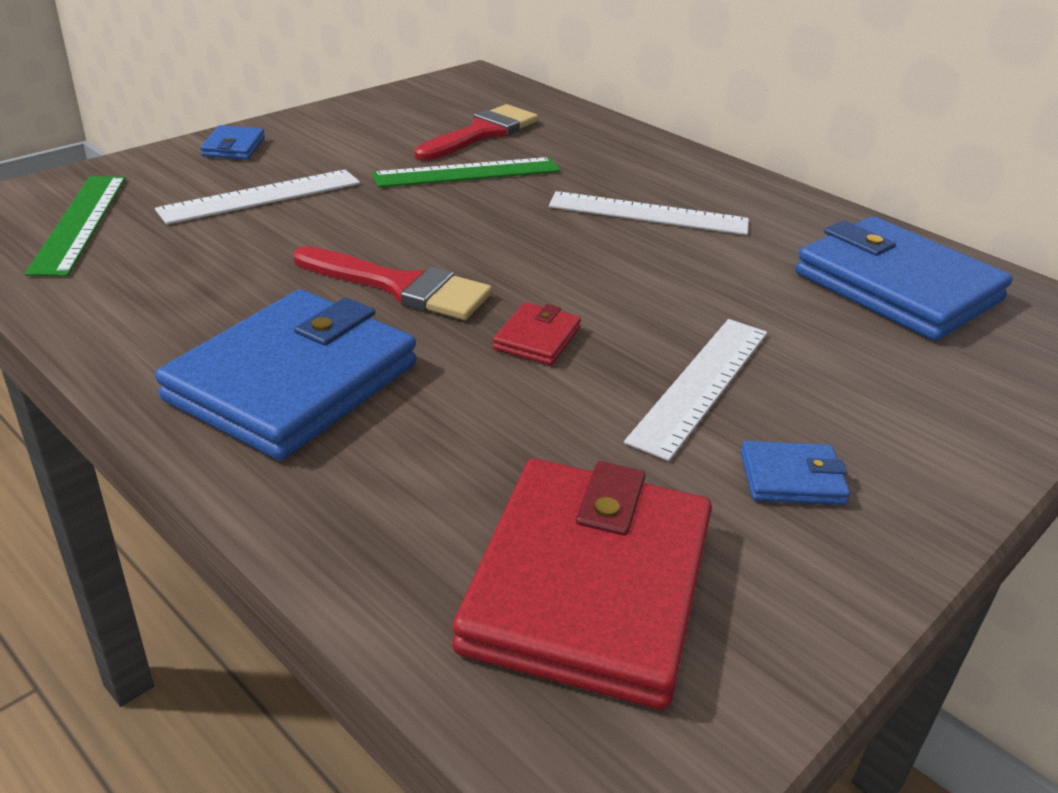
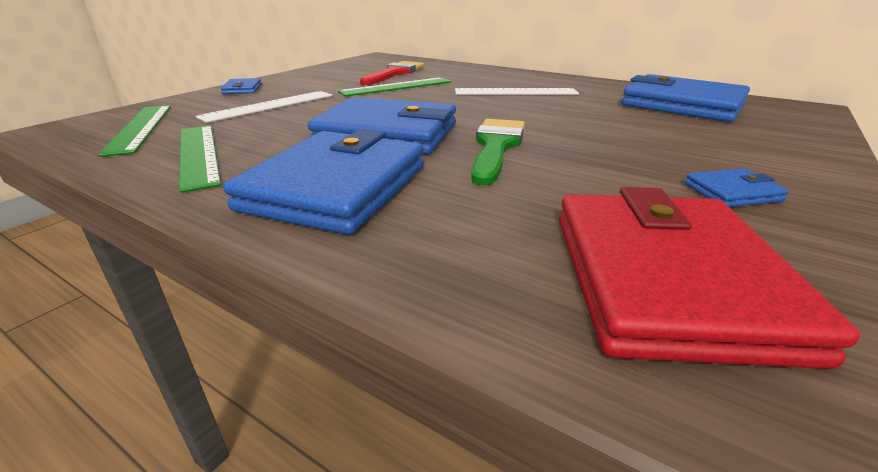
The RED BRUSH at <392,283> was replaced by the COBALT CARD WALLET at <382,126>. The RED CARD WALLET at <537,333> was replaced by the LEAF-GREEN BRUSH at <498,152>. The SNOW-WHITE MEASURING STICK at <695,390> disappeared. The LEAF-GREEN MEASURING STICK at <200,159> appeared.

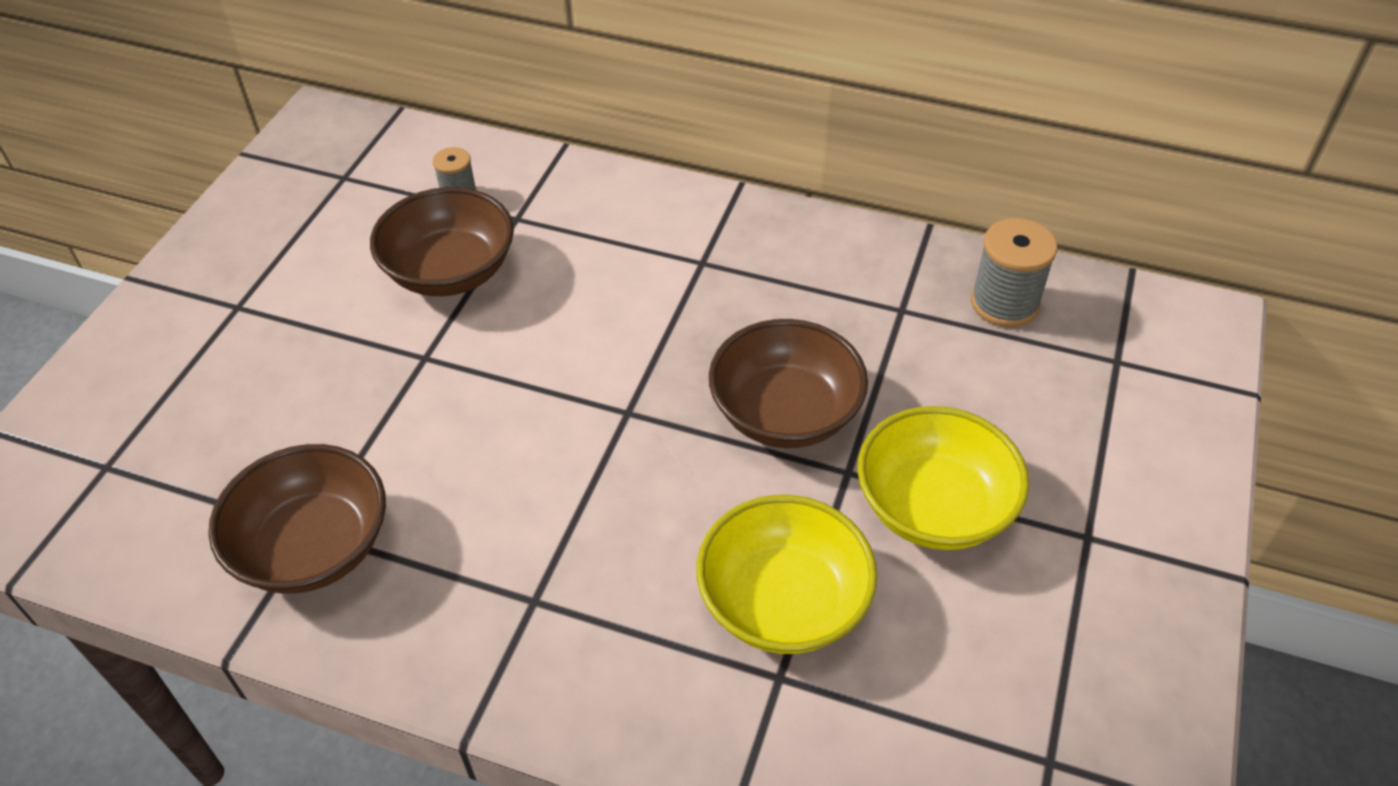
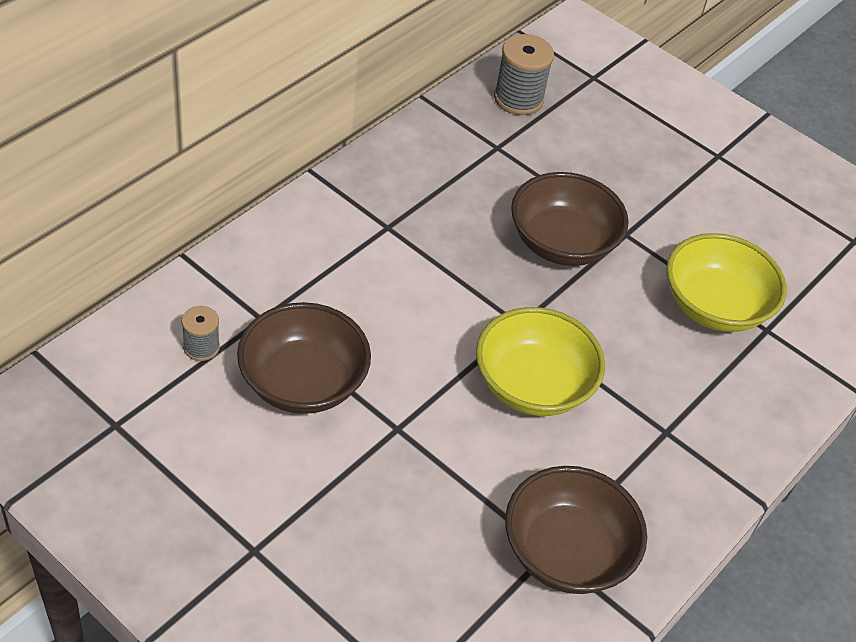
The BRIGHT YELLOW DEEP DISH moved from <943,478> to <540,361>.

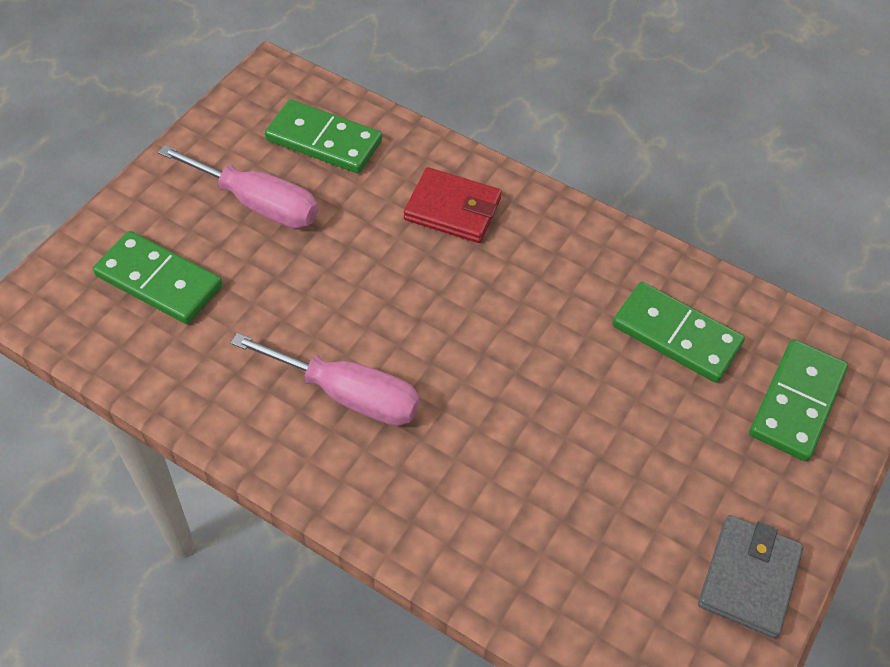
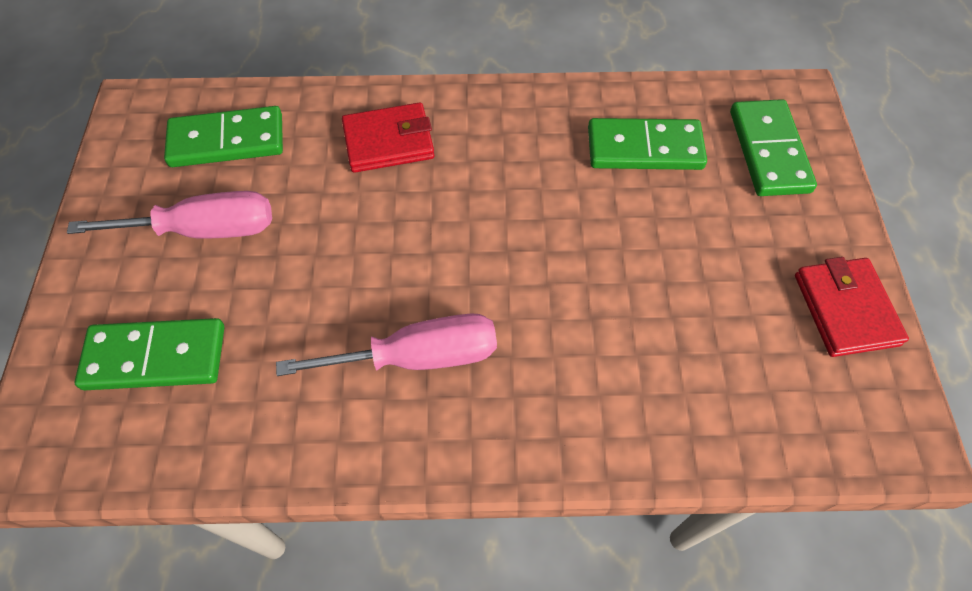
The GRAY CARD WALLET at <751,576> became the RED CARD WALLET at <852,307>.

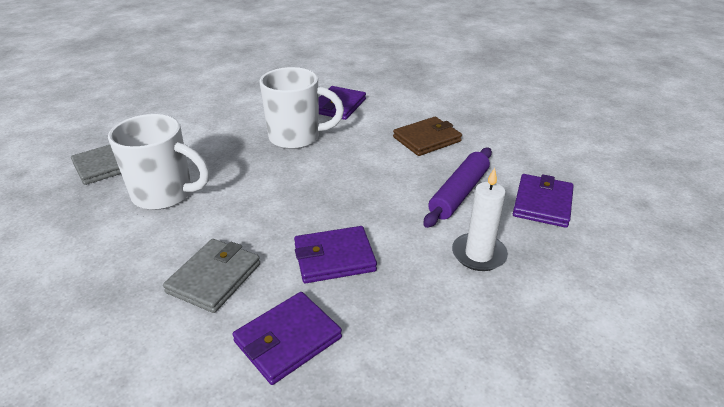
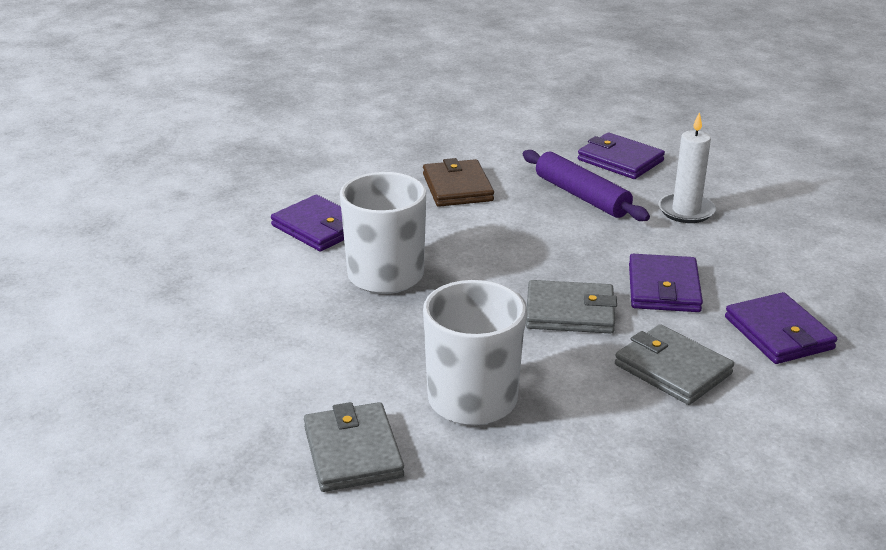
The GRAY CARD WALLET at <571,307> appeared.

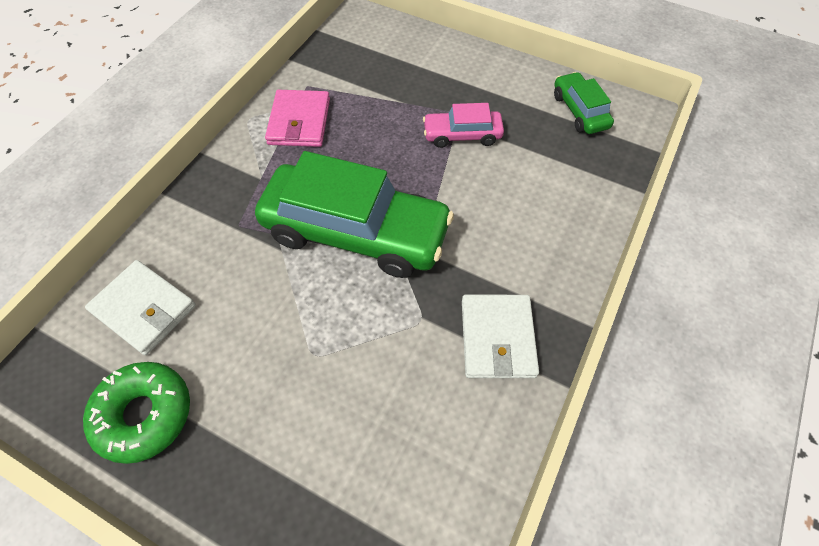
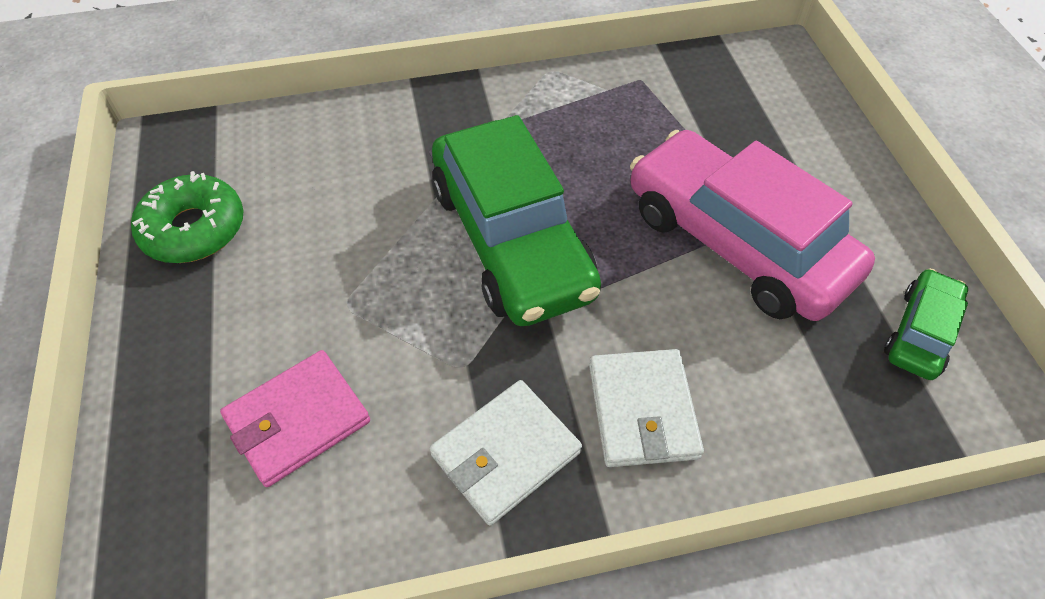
The ROSE-PINK CARD WALLET moved from <297,118> to <295,418>. The ROSE-PINK TOY CAR at <463,125> changed to 2.09 times the size. The SNOW-WHITE CARD WALLET moved from <140,307> to <646,408>.

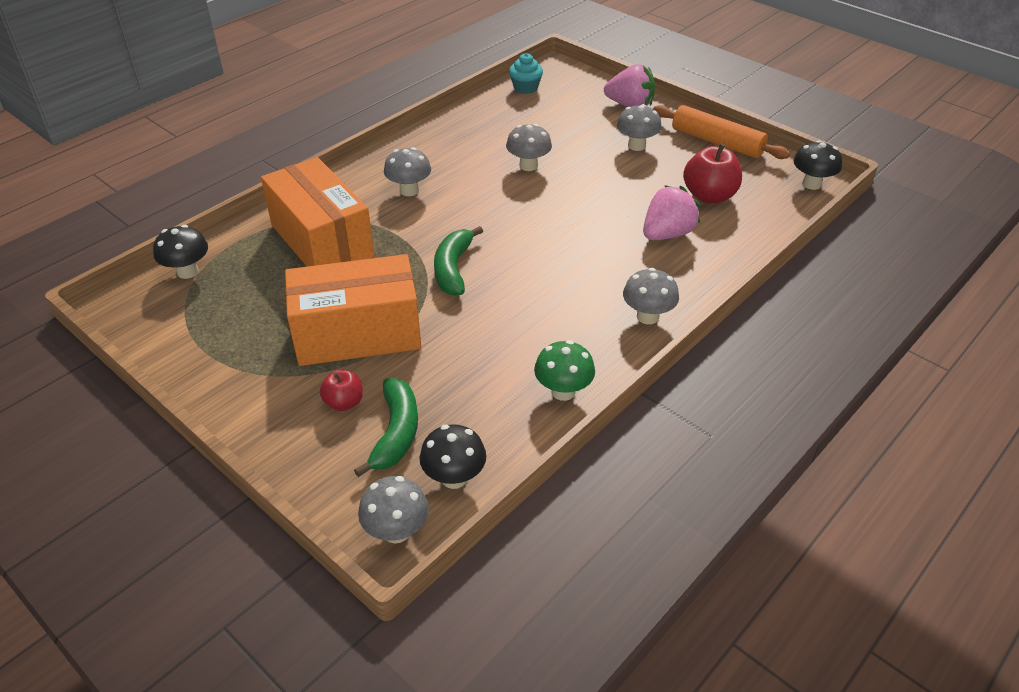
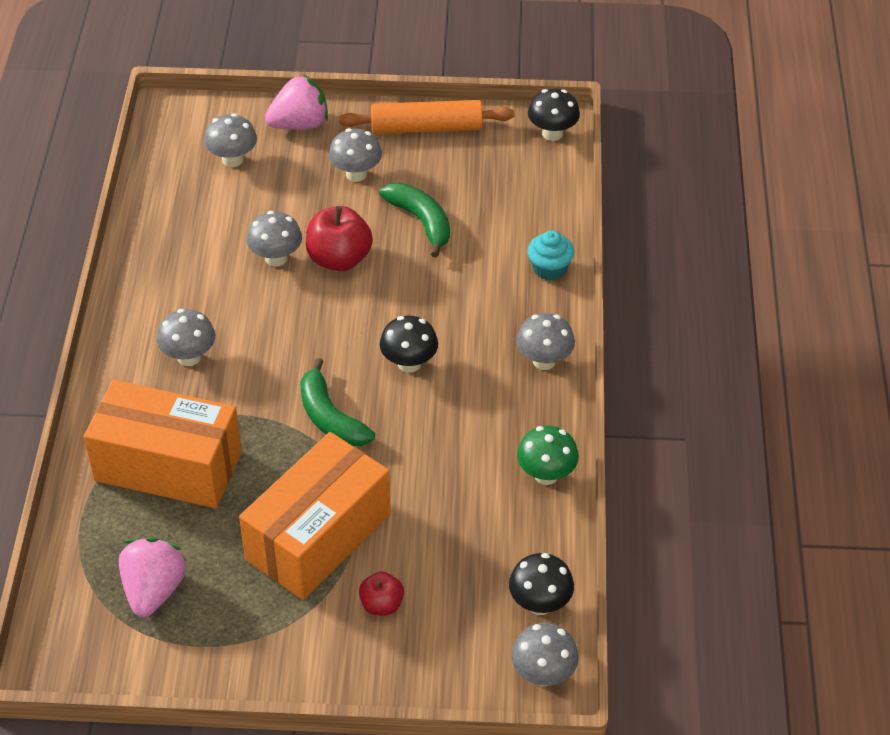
The AQUA CUPCAKE moved from <526,73> to <550,255>. The RED APPLE FRUIT moved from <712,173> to <339,238>. The ROSE-PINK STRAWBERRY moved from <671,212> to <153,577>. The JET-BLACK MUSHROOM moved from <180,252> to <409,344>. The LEAF-GREEN TOY BANANA moved from <386,427> to <414,220>. The GRAY MUSHROOM at <230,140> appeared.

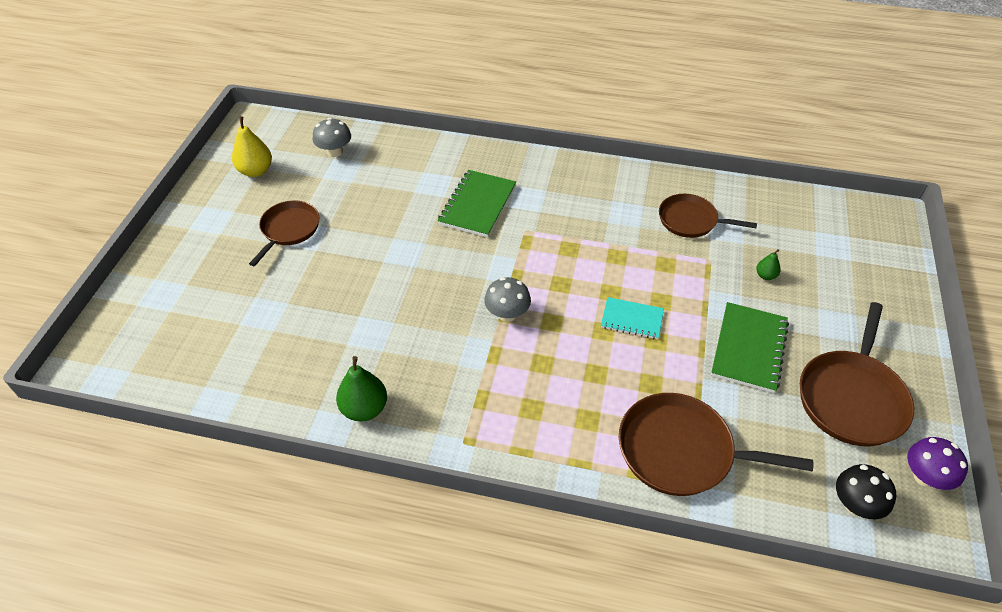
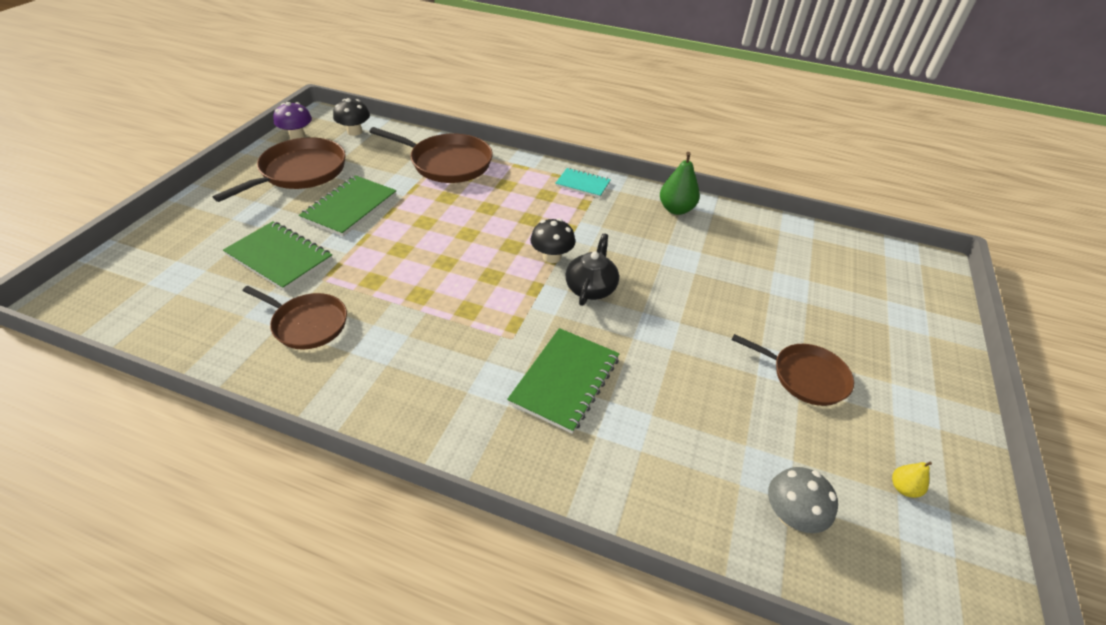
The BRIGHT YELLOW PEAR FRUIT at <252,146> changed to 0.53 times the size. The DARK BROWN PAN at <284,233> turned 90 degrees counterclockwise. The LEAF-GREEN PEAR FRUIT at <768,264> was replaced by the LEAF-GREEN NOTEBOOK at <278,256>. The GRAY MUSHROOM at <507,299> became the JET-BLACK MUSHROOM at <552,241>. The AQUA NOTEBOOK moved from <632,318> to <583,183>. The JET-BLACK TEA POT at <592,269> appeared.

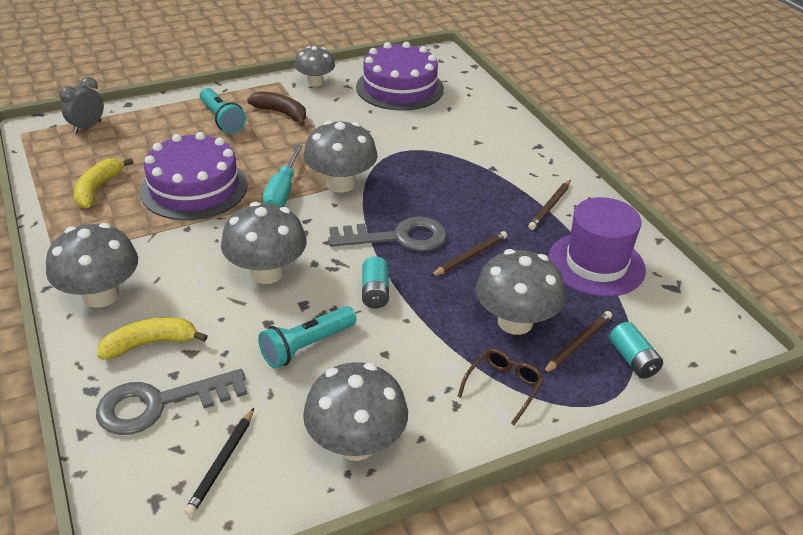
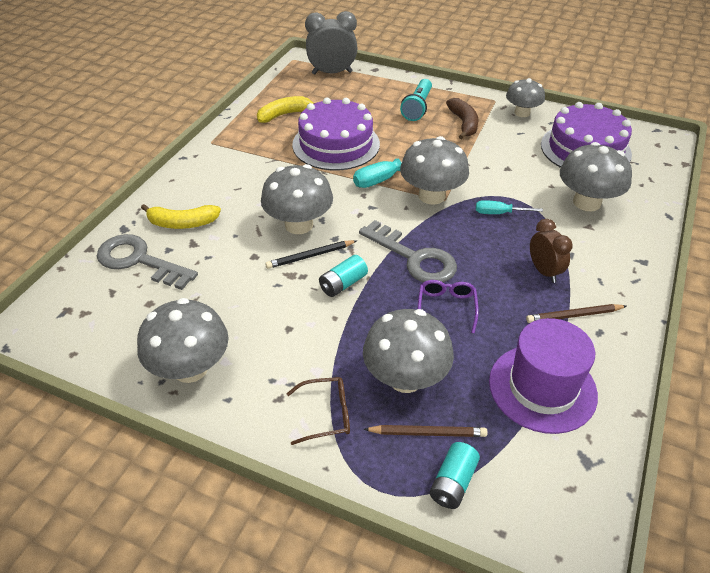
The GRAY BEDSIDE CLOCK at <81,105> changed to 1.55 times the size. The GRAY MUSHROOM moved from <92,265> to <596,176>. The DARK BROWN LEAD PENCIL at <468,254> was replaced by the VIOLET SPECTACLES at <448,306>. The AQUA TORCH at <307,337> disappeared. The BRIGHT YELLOW TOY BANANA at <152,338> turned 150 degrees clockwise. The JET-BLACK LEAD PENCIL moved from <219,462> to <311,254>. The AQUA FLAT SCREWDRIVER at <509,207> appeared. The DARK BROWN BEDSIDE CLOCK at <551,251> appeared.

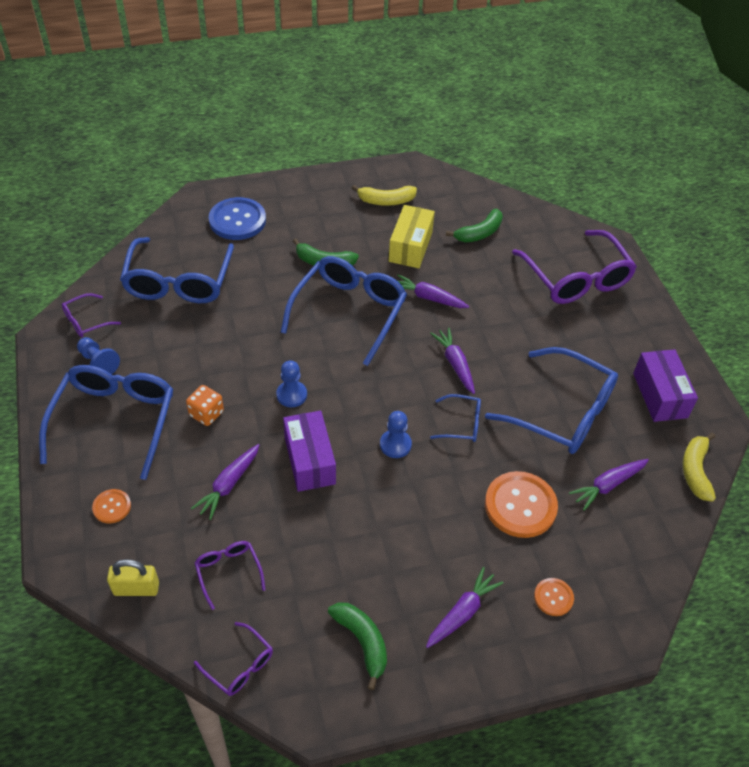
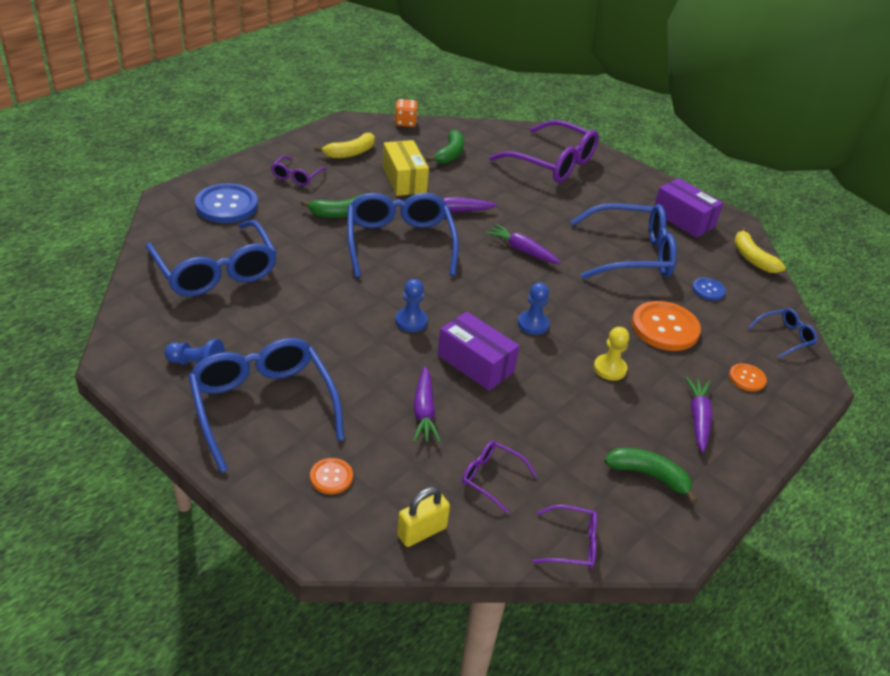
The VIOLET SPECTACLES moved from <91,315> to <299,171>. The ORANGE-COLOURED GAME DIE moved from <205,405> to <406,113>. The COBALT SPECTACLES moved from <455,418> to <782,333>. The VIOLET TOY CARROT at <609,485> was replaced by the COBALT BUTTON at <709,289>. The BRIGHT YELLOW PAWN at <611,354> appeared.

